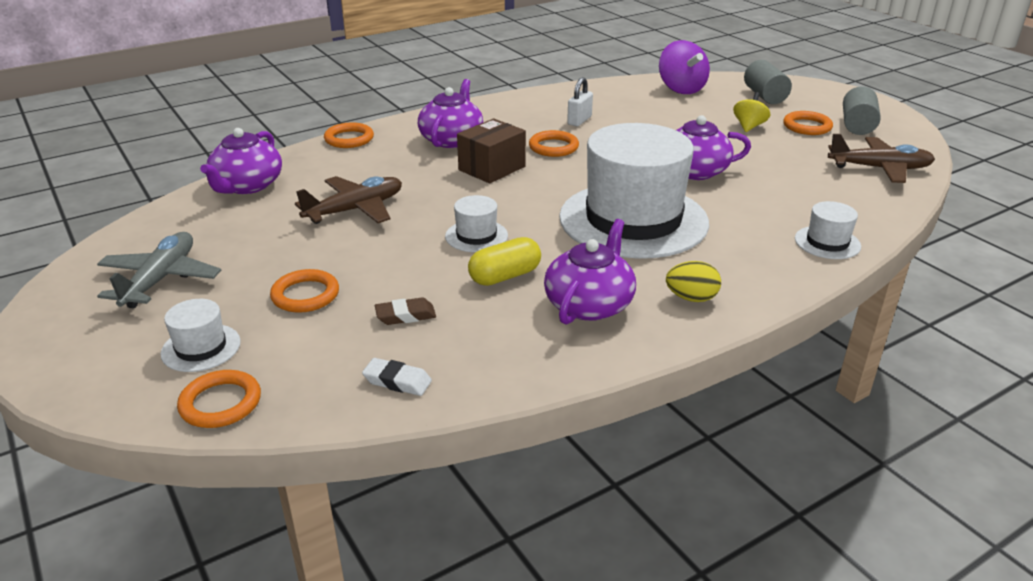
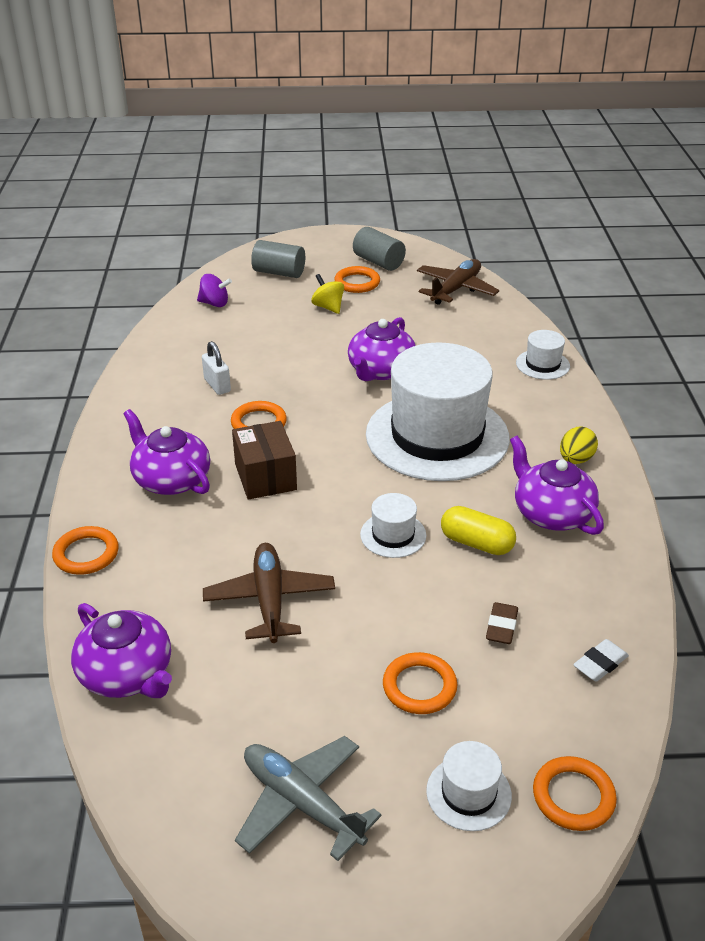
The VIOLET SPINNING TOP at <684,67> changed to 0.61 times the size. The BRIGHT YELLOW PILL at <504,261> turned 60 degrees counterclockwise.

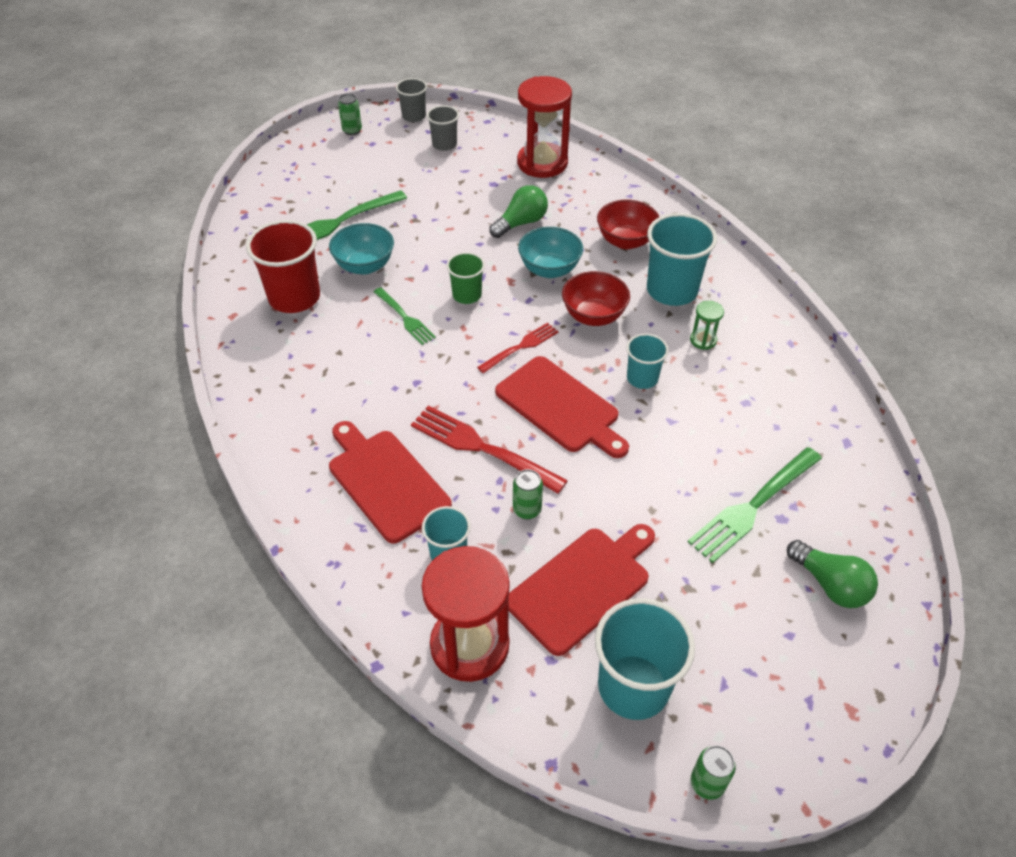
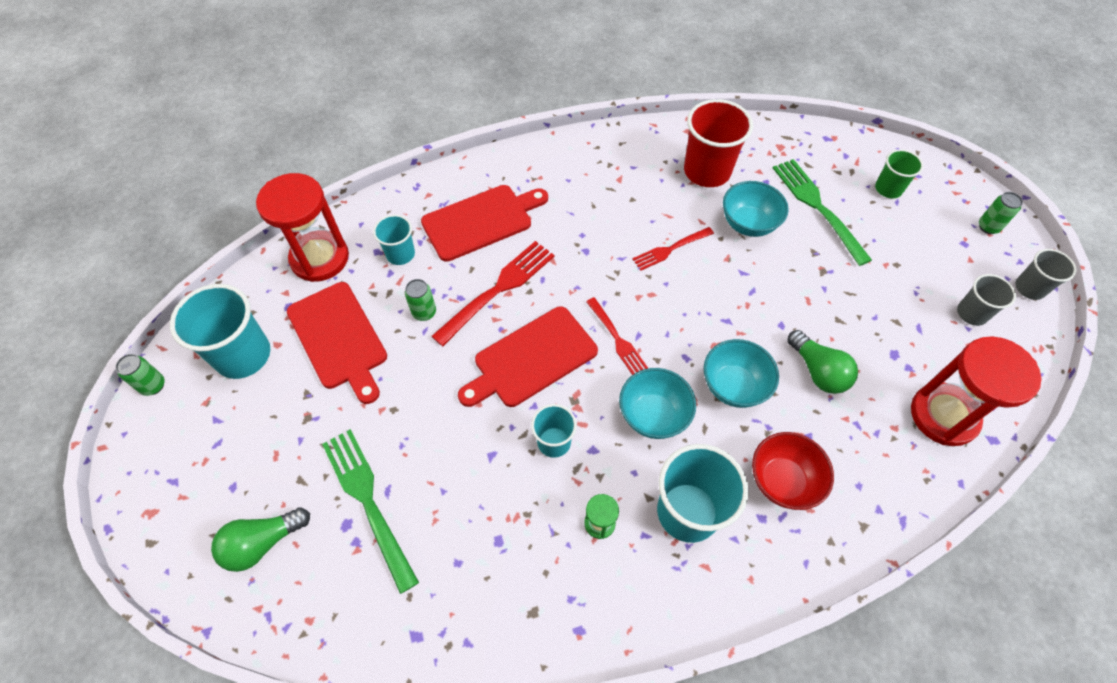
The LEAF-GREEN CUP moved from <465,278> to <899,173>. The RED DEEP DISH at <596,298> became the AQUA DEEP DISH at <657,403>. The LEAF-GREEN DINNER FORK at <405,316> became the RED DINNER FORK at <673,249>.

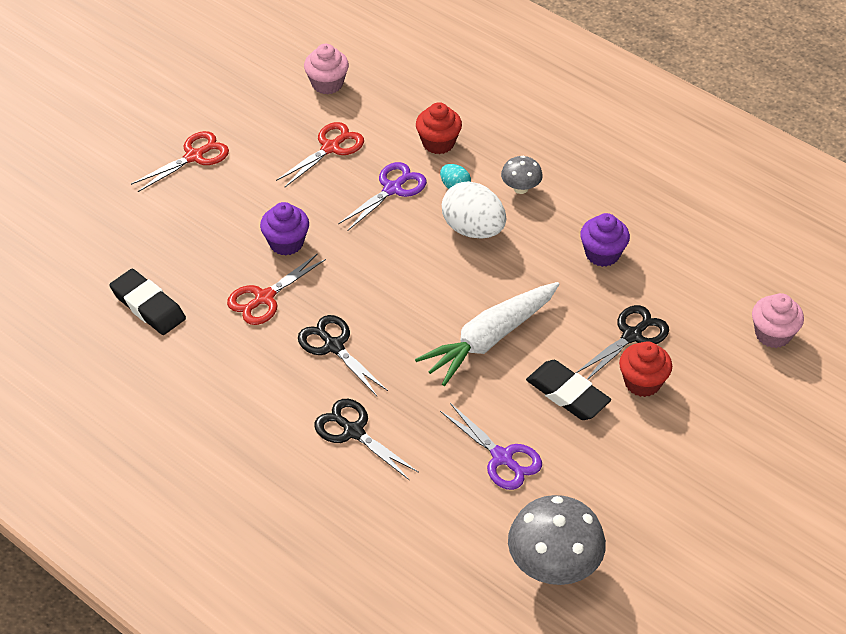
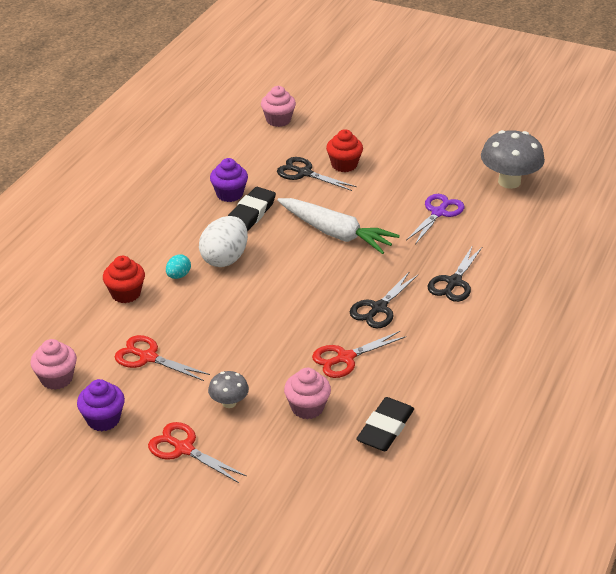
The GRAY MUSHROOM moved from <522,175> to <228,389>. The VIOLET SCISSORS at <382,196> disappeared. The VIOLET CUPCAKE moved from <284,228> to <101,405>. The RED SCISSORS at <276,289> turned 120 degrees clockwise. The JET-BLACK ERASER moved from <568,390> to <252,209>. The ROSE-PINK CUPCAKE at <307,393> appeared.

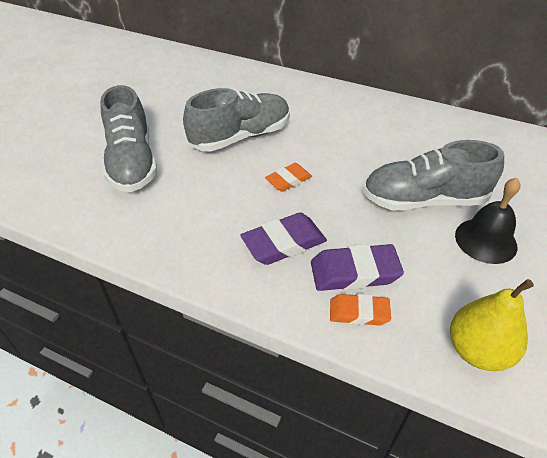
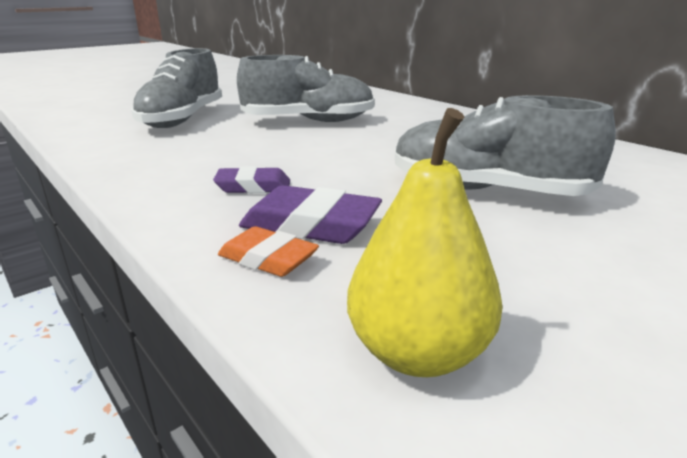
The ORANGE-COLOURED ERASER at <288,177> disappeared. The JET-BLACK BELL at <488,221> disappeared. The VIOLET ERASER at <284,238> changed to 0.64 times the size.

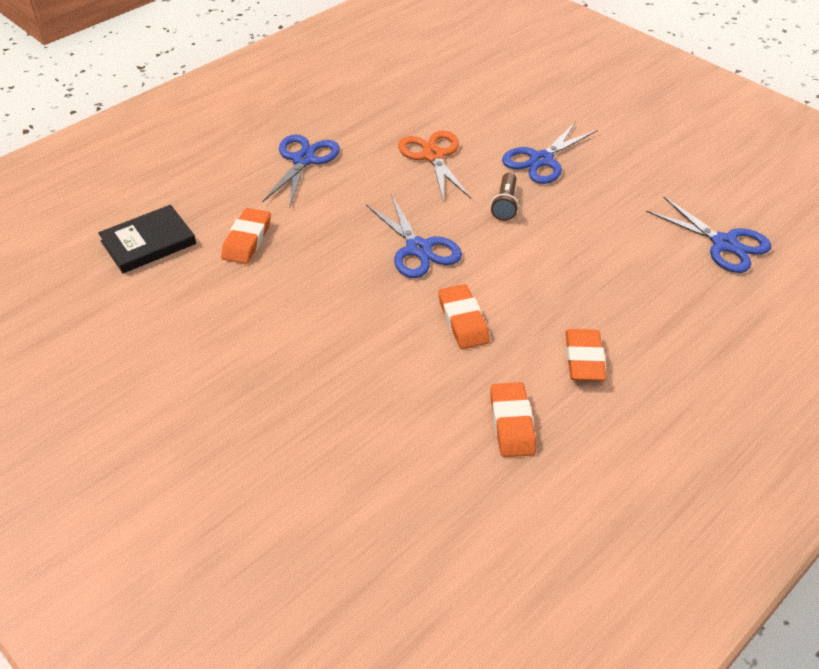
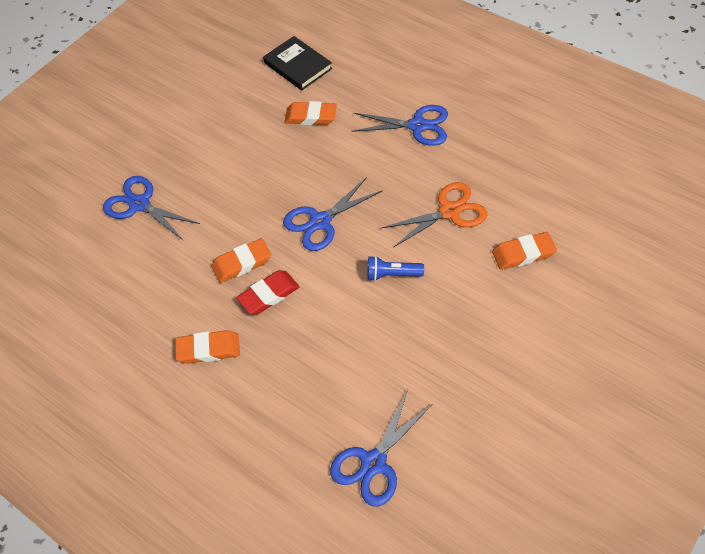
The COBALT SCISSORS moved from <550,152> to <151,208>. The DARK BROWN TORCH at <505,196> became the COBALT TORCH at <396,268>. The ORANGE-COLOURED ERASER moved from <513,419> to <524,251>. The RED ERASER at <267,292> appeared.

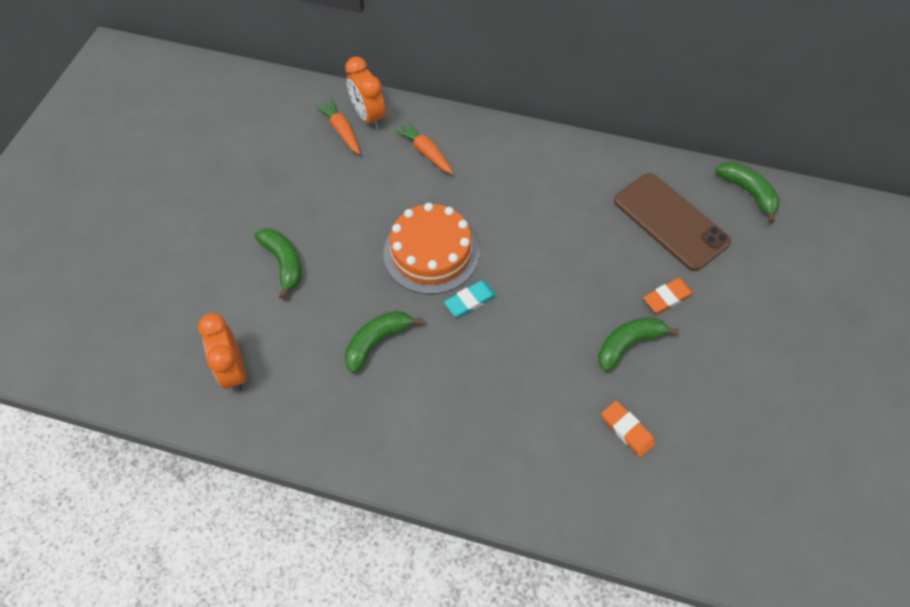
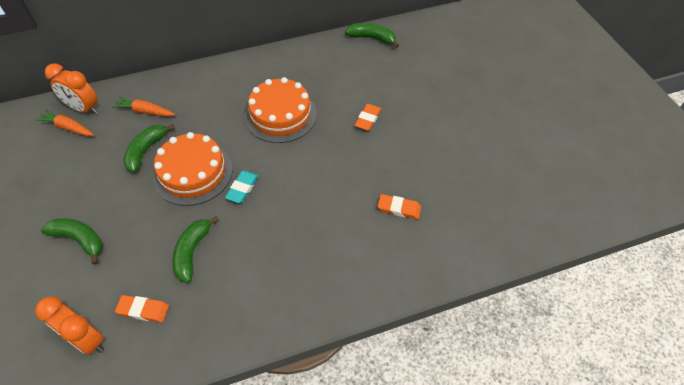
The DARK BROWN PHONE at <672,222> disappeared. The LEAF-GREEN TOY BANANA moved from <638,344> to <149,148>. The ORANGE-COLOURED LAYER CAKE at <281,110> appeared. The ORANGE-COLOURED ERASER at <142,308> appeared.

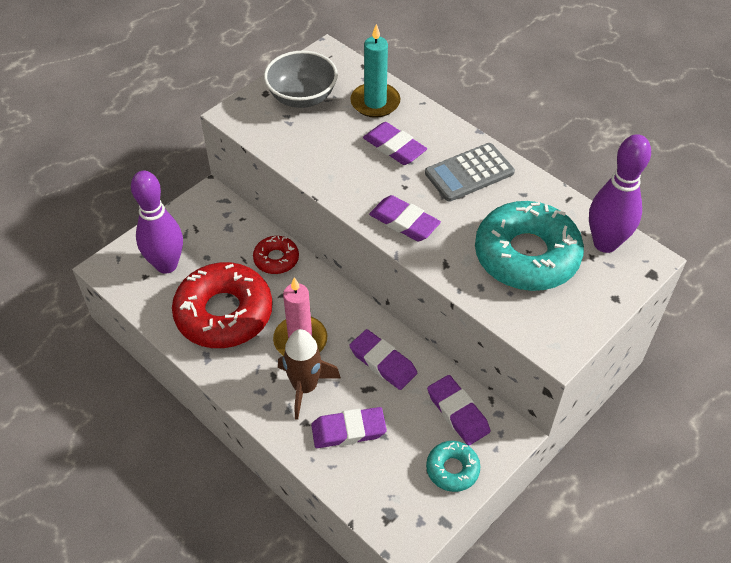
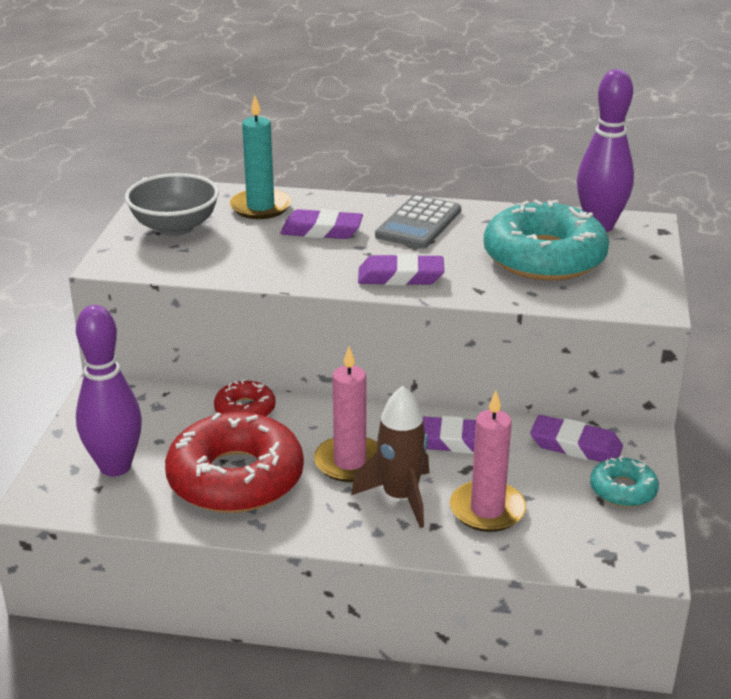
The VIOLET ERASER at <349,427> was replaced by the ROSE-PINK PILLAR CANDLE at <488,461>.

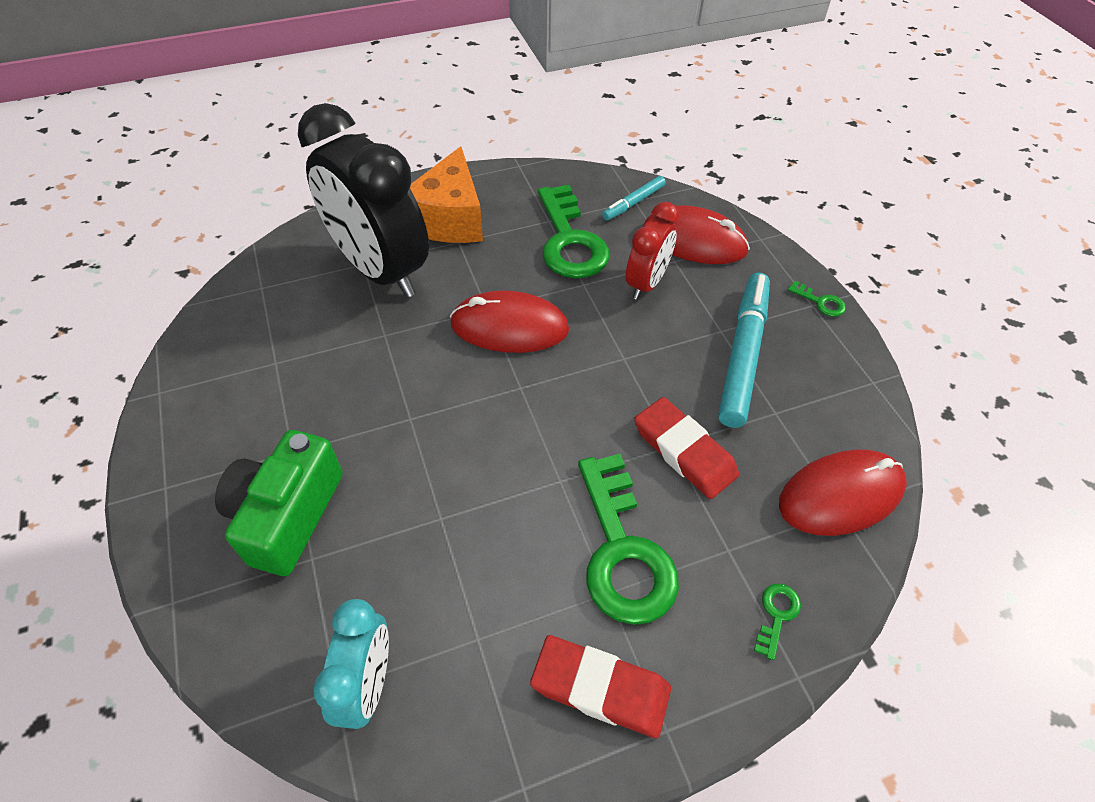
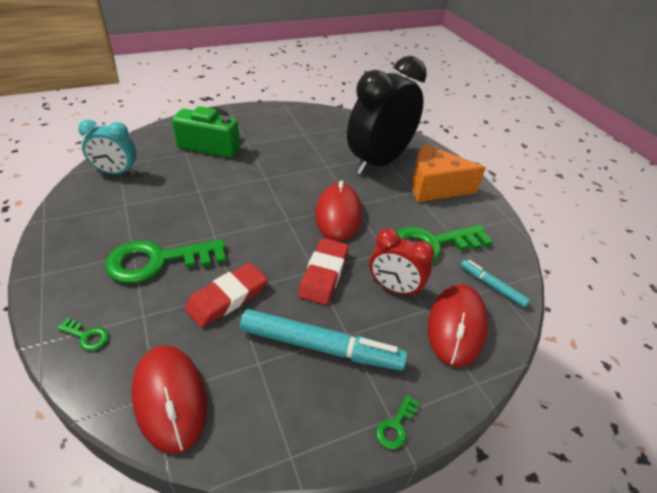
The RED ERASER moved from <600,686> to <323,271>.

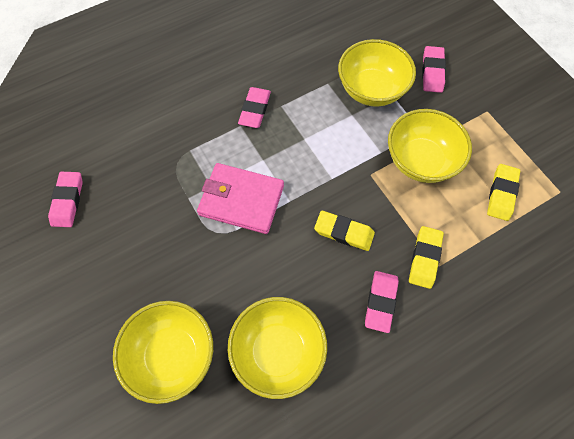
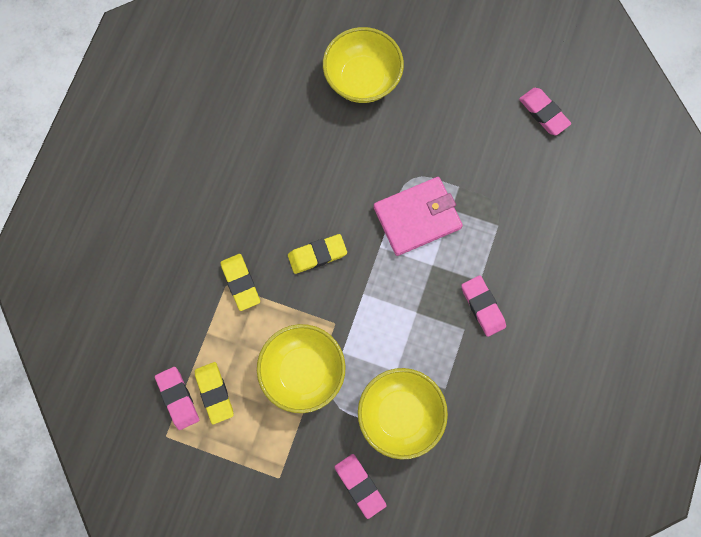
The ROSE-PINK ERASER moved from <382,302> to <177,398>. The BRIGHT YELLOW DEEP DISH at <277,348> disappeared.

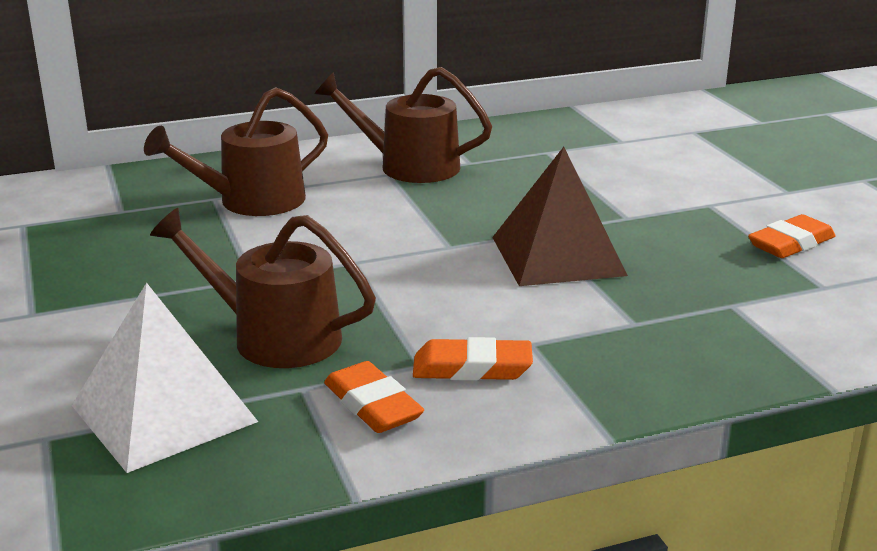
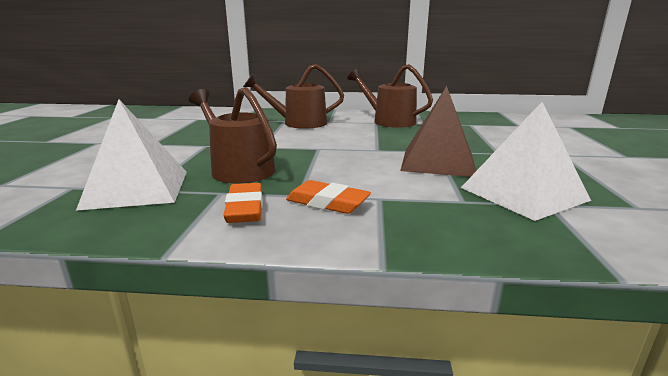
The ORANGE-COLOURED ERASER at <791,236> disappeared. The SNOW-WHITE SOLID PYRAMID at <526,161> appeared.

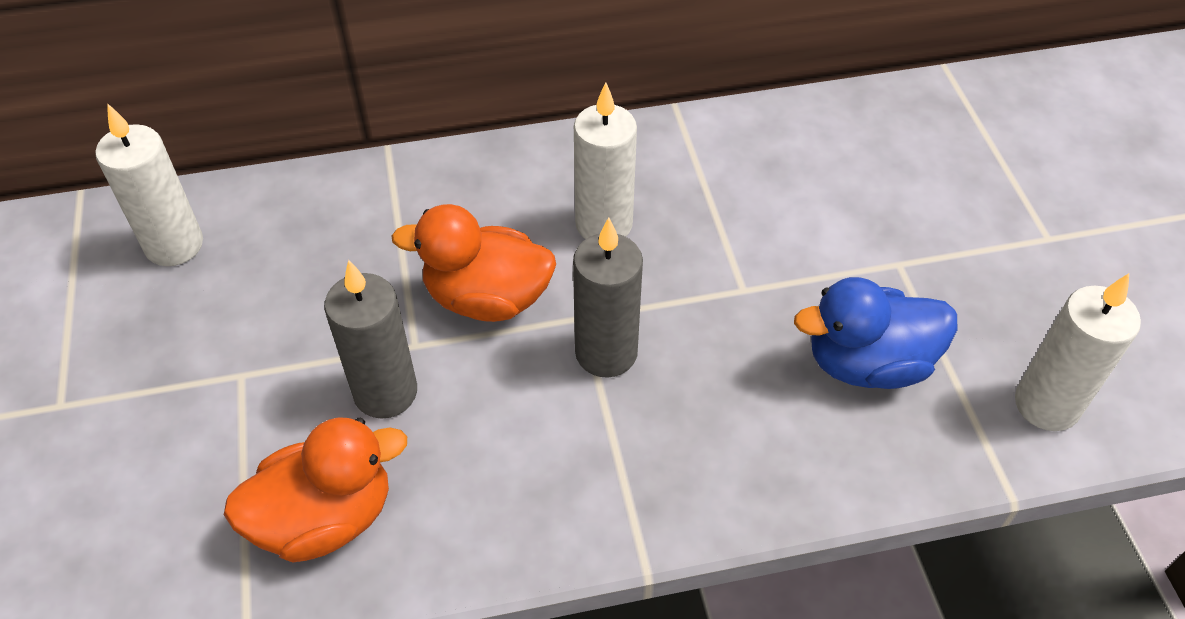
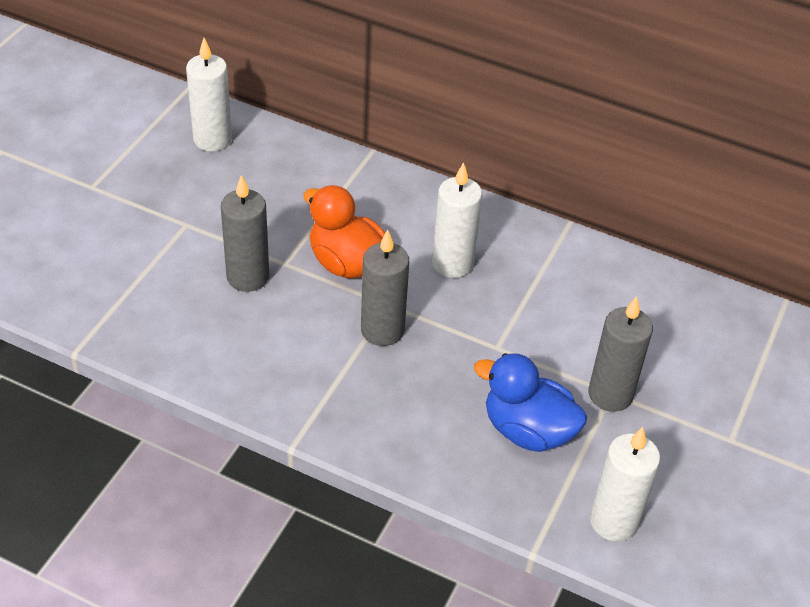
The ORANGE-COLOURED DUCK at <315,490> disappeared. The GRAY PILLAR CANDLE at <620,354> appeared.

